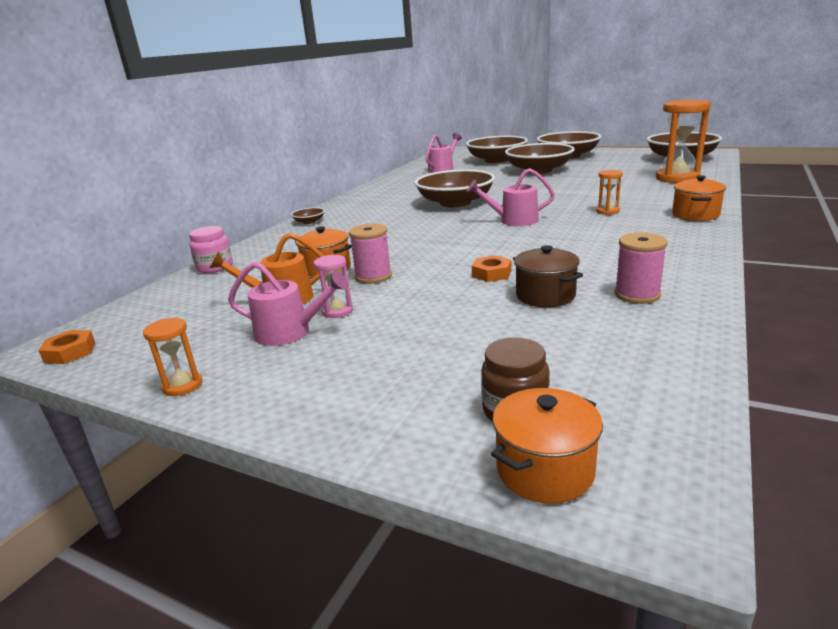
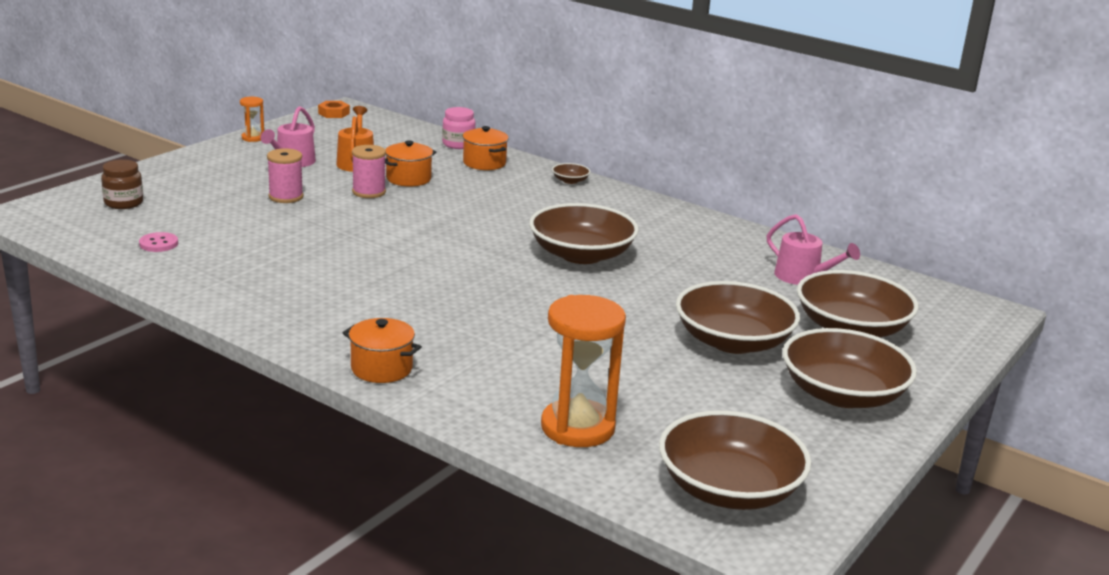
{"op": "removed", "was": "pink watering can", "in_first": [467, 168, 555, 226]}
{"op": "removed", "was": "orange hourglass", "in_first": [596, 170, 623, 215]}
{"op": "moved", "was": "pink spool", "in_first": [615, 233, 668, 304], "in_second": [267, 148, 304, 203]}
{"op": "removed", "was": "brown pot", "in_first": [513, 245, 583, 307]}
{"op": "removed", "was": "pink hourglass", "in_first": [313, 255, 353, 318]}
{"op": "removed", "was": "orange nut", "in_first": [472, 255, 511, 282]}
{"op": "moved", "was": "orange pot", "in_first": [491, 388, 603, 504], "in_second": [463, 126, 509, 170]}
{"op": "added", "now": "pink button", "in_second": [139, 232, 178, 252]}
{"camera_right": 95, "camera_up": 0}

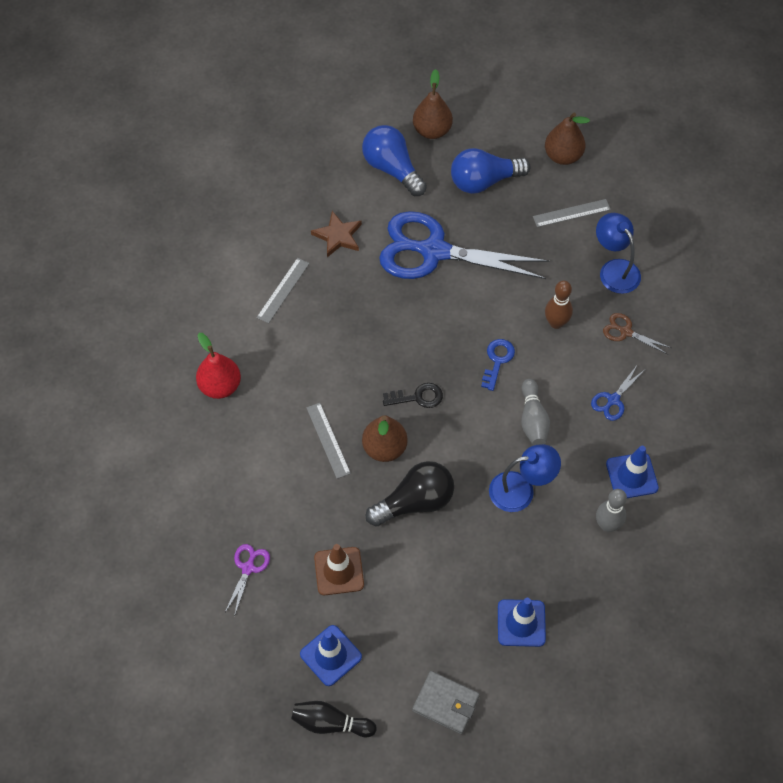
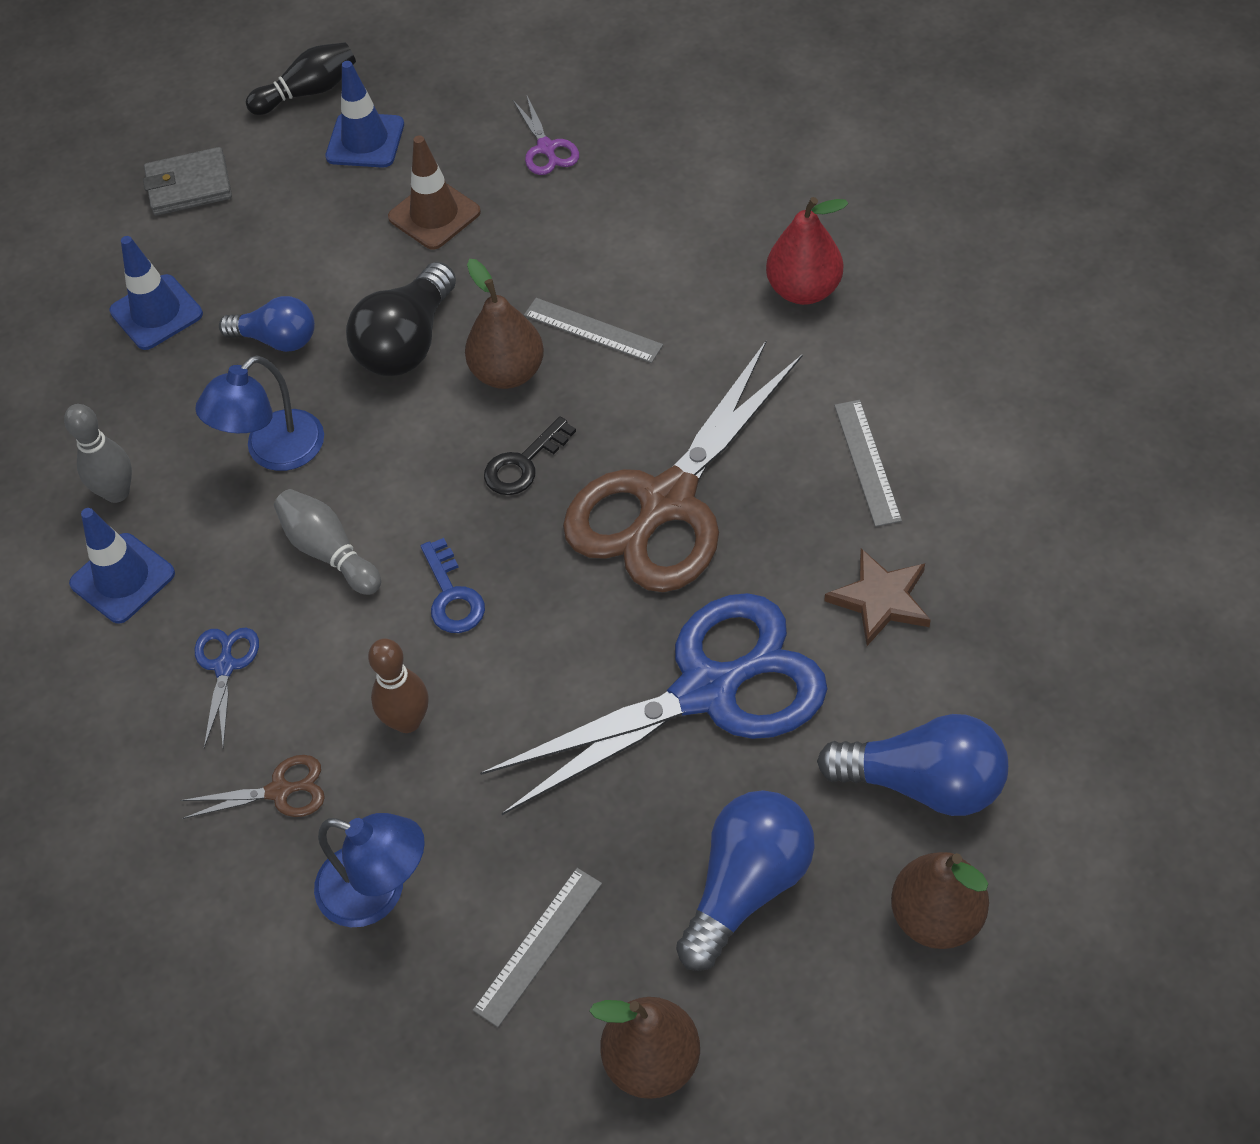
{"op": "added", "now": "blue light bulb", "in_second": [219, 296, 315, 352]}
{"op": "added", "now": "brown scissors", "in_second": [563, 340, 803, 592]}
{"camera_right": 145, "camera_up": -5}

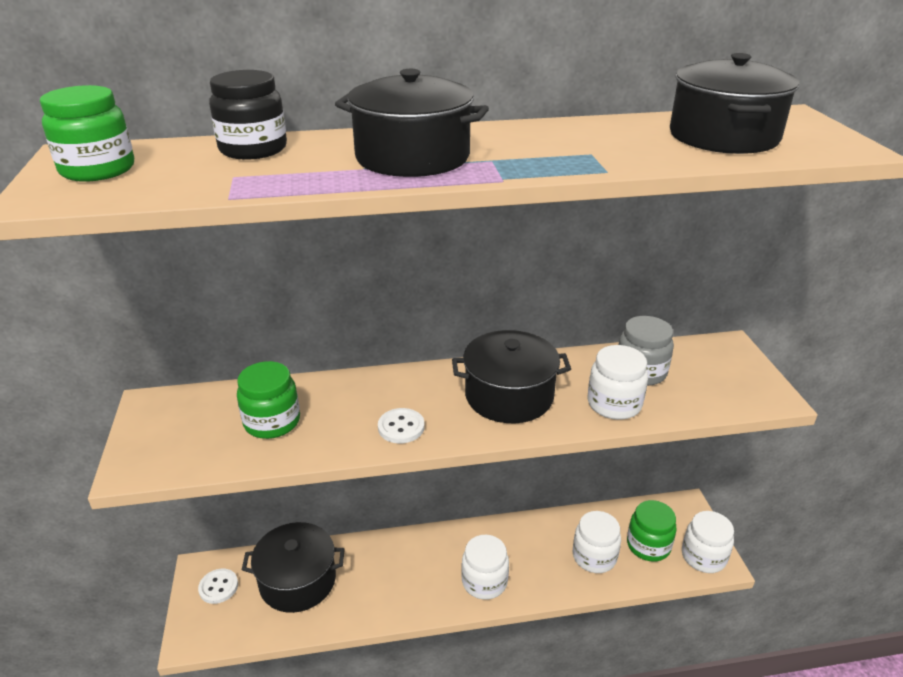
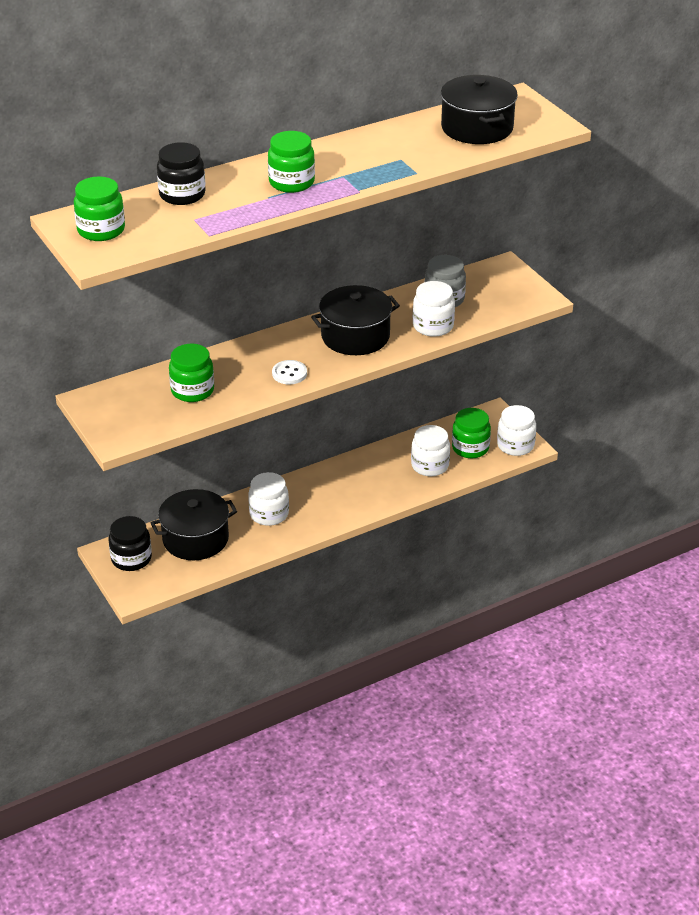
{"op": "replaced", "was": "black pot", "now": "green jar", "in_first": [335, 69, 489, 177], "in_second": [268, 131, 315, 193]}
{"op": "moved", "was": "white jar", "in_first": [461, 535, 509, 600], "in_second": [248, 472, 289, 526]}
{"op": "replaced", "was": "white button", "now": "black jar", "in_first": [198, 569, 238, 604], "in_second": [109, 516, 152, 571]}
{"camera_right": -20, "camera_up": 5}

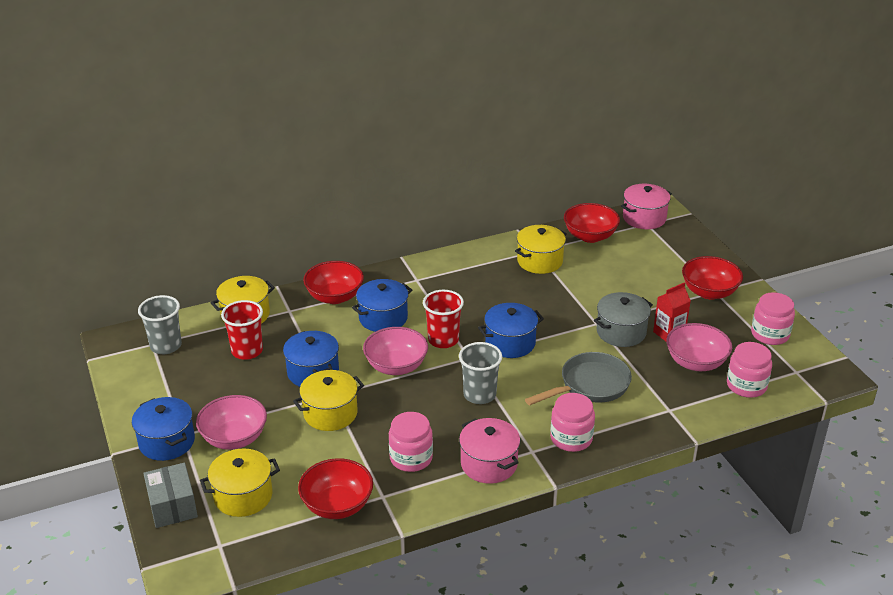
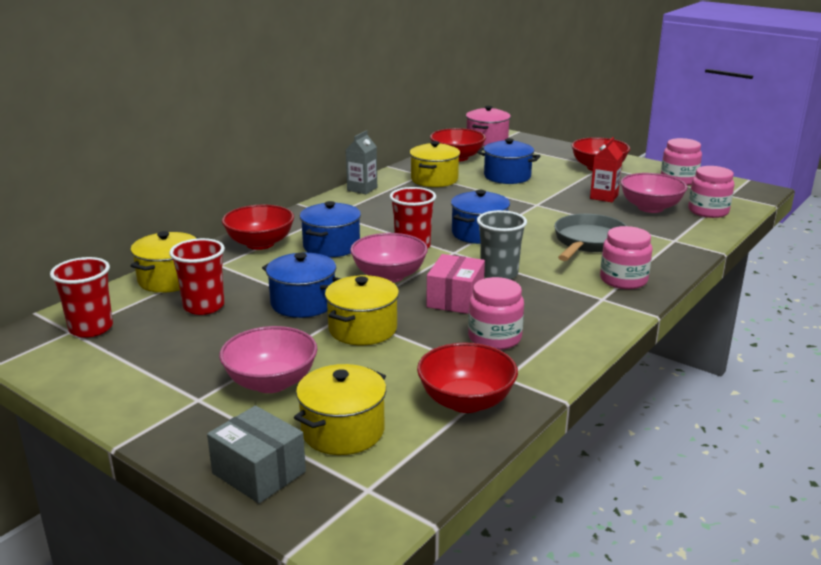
{"op": "removed", "was": "grey pot", "in_first": [594, 292, 653, 347]}
{"op": "recoloured", "was": "grey cup", "now": "red cup", "in_first": [138, 295, 182, 354], "in_second": [50, 257, 113, 338]}
{"op": "moved", "was": "blue pot", "in_first": [132, 397, 195, 461], "in_second": [477, 138, 541, 184]}
{"op": "removed", "was": "pink pot", "in_first": [459, 418, 520, 484]}
{"op": "added", "now": "grey carton", "in_second": [346, 130, 377, 194]}
{"op": "added", "now": "pink box", "in_second": [426, 254, 485, 314]}
{"camera_right": -30, "camera_up": -10}

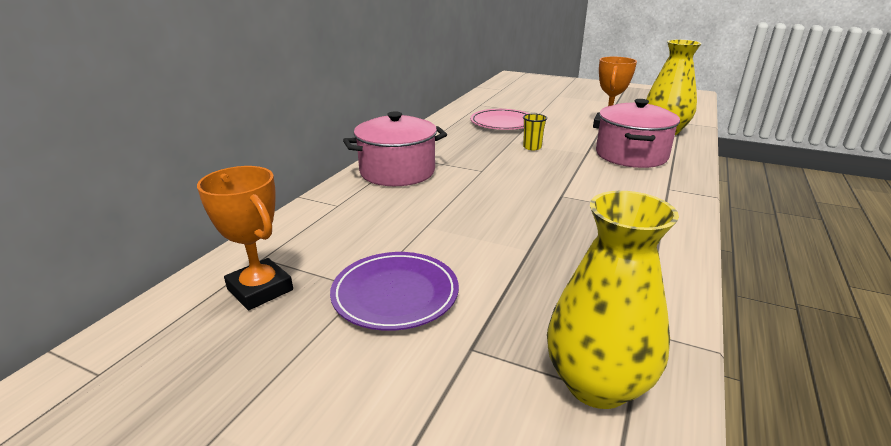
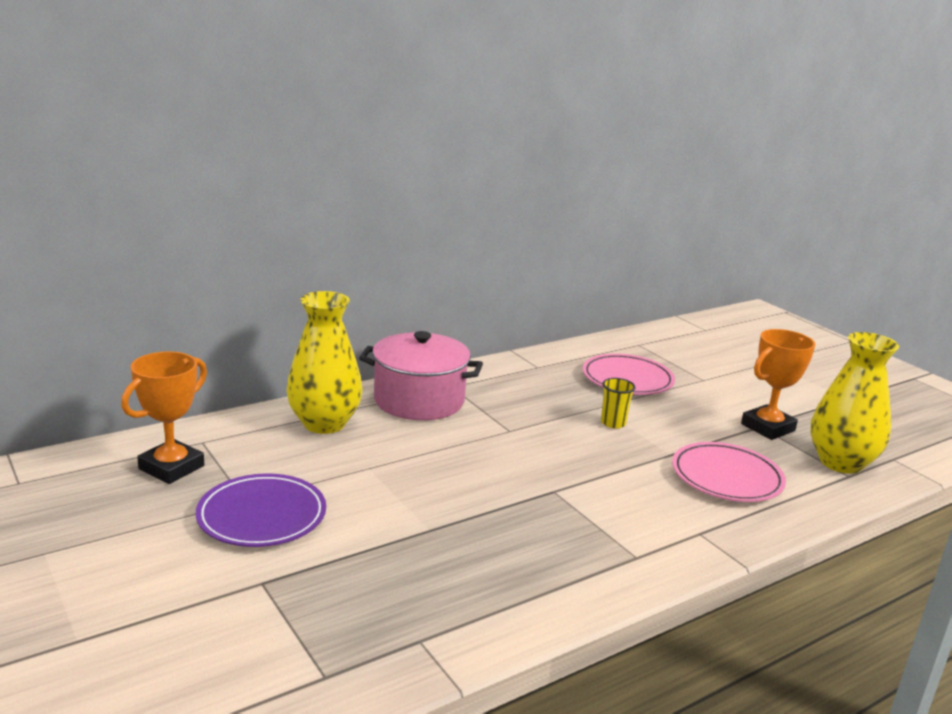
{"op": "replaced", "was": "pink pot", "now": "pink plate", "in_first": [596, 99, 680, 168], "in_second": [672, 442, 786, 502]}
{"op": "turned", "was": "orange trophy", "in_first": [197, 166, 293, 310], "in_second": [121, 351, 207, 484], "clockwise": 45}
{"op": "moved", "was": "yellow vase", "in_first": [547, 191, 679, 409], "in_second": [286, 291, 363, 434]}
{"camera_right": 30, "camera_up": -5}

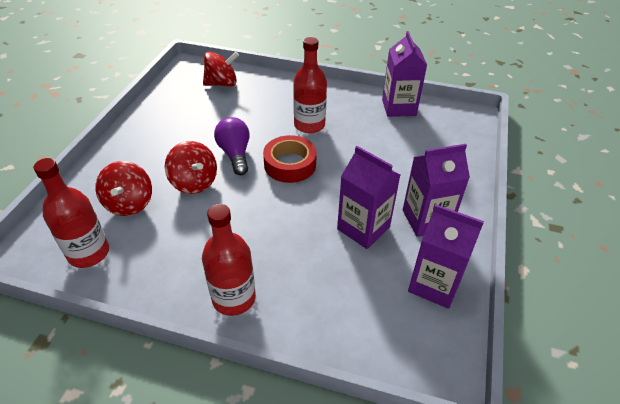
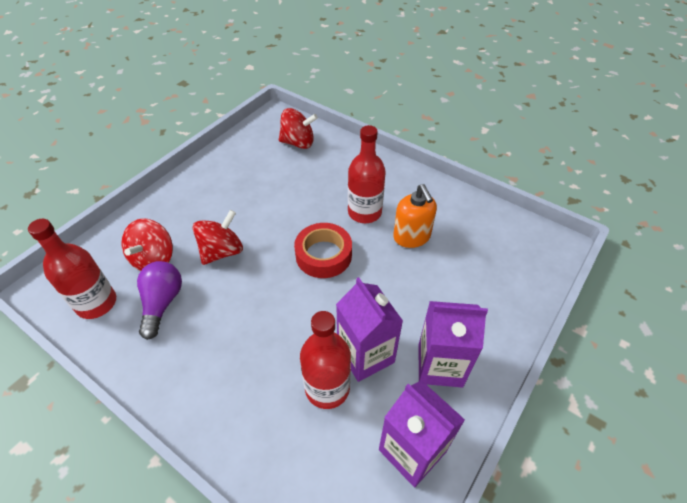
{"op": "removed", "was": "purple carton", "in_first": [382, 31, 427, 117]}
{"op": "moved", "was": "purple light bulb", "in_first": [214, 117, 250, 175], "in_second": [137, 261, 182, 340]}
{"op": "turned", "was": "red spinning top", "in_first": [165, 141, 217, 194], "in_second": [193, 210, 243, 265], "clockwise": -120}
{"op": "moved", "was": "red bottle", "in_first": [202, 204, 256, 316], "in_second": [300, 311, 351, 409]}
{"op": "added", "now": "orange soap dispenser", "in_second": [393, 184, 437, 248]}
{"camera_right": 20, "camera_up": 5}

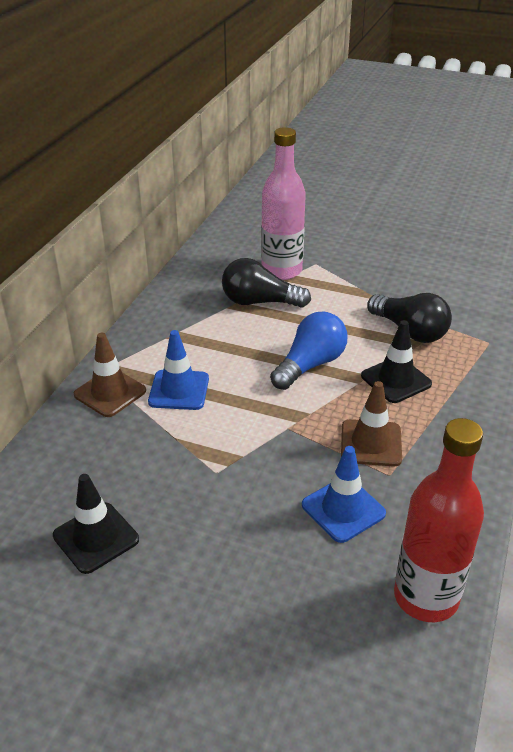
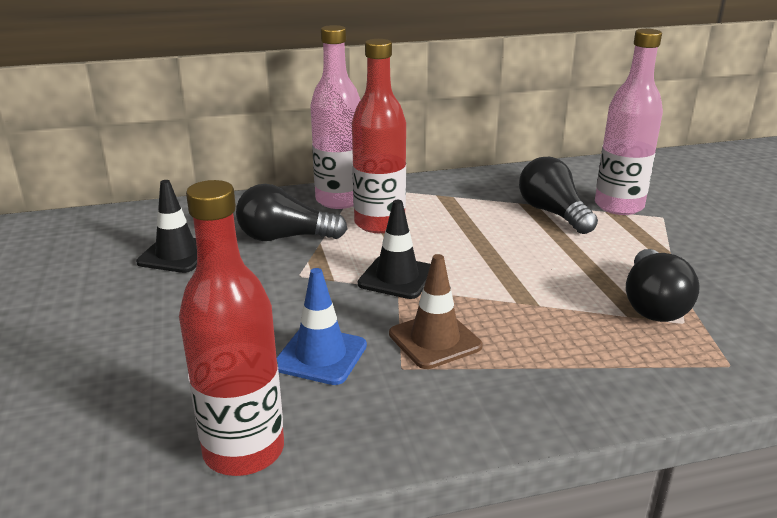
{"op": "removed", "was": "blue light bulb", "in_first": [270, 311, 348, 390]}
{"op": "moved", "was": "black traffic cone", "in_first": [361, 320, 432, 403], "in_second": [358, 200, 430, 299]}
{"op": "replaced", "was": "blue traffic cone", "now": "red bottle", "in_first": [148, 330, 209, 410], "in_second": [352, 39, 406, 233]}
{"op": "replaced", "was": "brown traffic cone", "now": "pink bottle", "in_first": [74, 333, 146, 417], "in_second": [310, 25, 360, 209]}
{"op": "added", "now": "black light bulb", "in_second": [236, 184, 348, 241]}
{"camera_right": 55, "camera_up": -10}

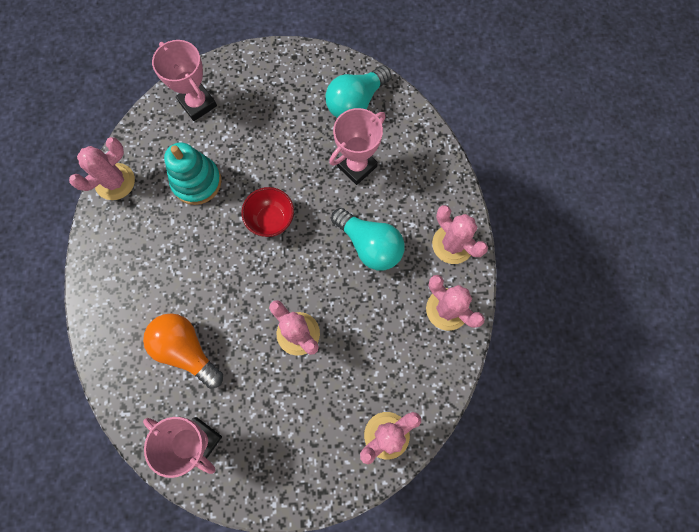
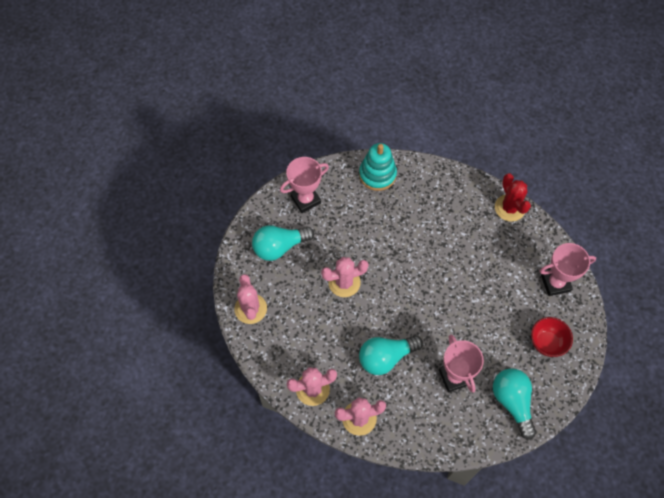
{"op": "recoloured", "was": "pink cactus", "now": "red cactus", "in_first": [69, 137, 135, 200], "in_second": [495, 173, 531, 222]}
{"op": "moved", "was": "turquoise stacking toy", "in_first": [164, 143, 222, 205], "in_second": [359, 143, 397, 191]}
{"op": "moved", "was": "red bowl", "in_first": [241, 187, 294, 237], "in_second": [531, 317, 573, 357]}
{"op": "removed", "was": "orange light bulb", "in_first": [143, 313, 223, 389]}
{"op": "added", "now": "turquoise light bulb", "in_second": [252, 225, 314, 261]}
{"camera_right": 115, "camera_up": -10}

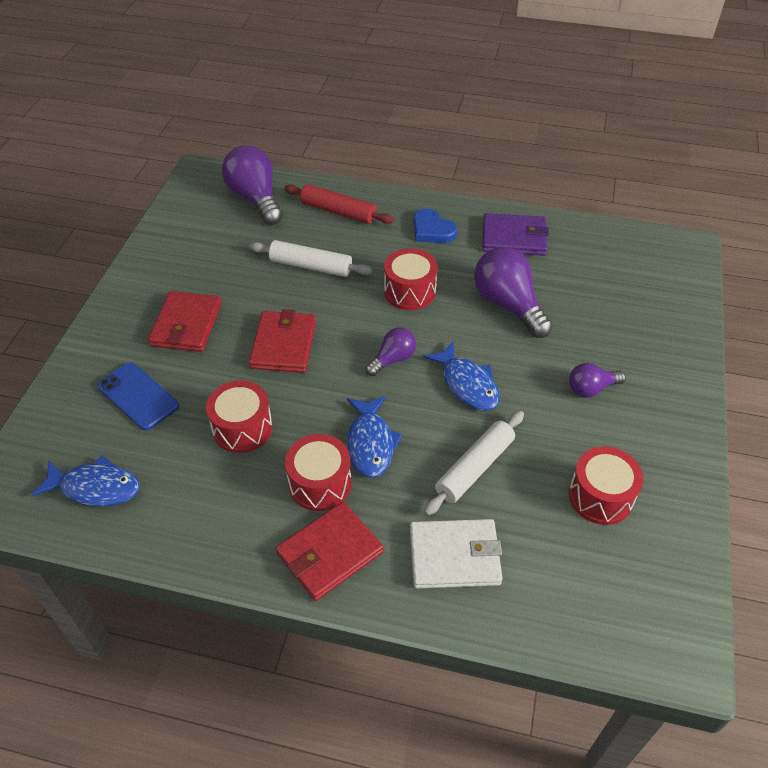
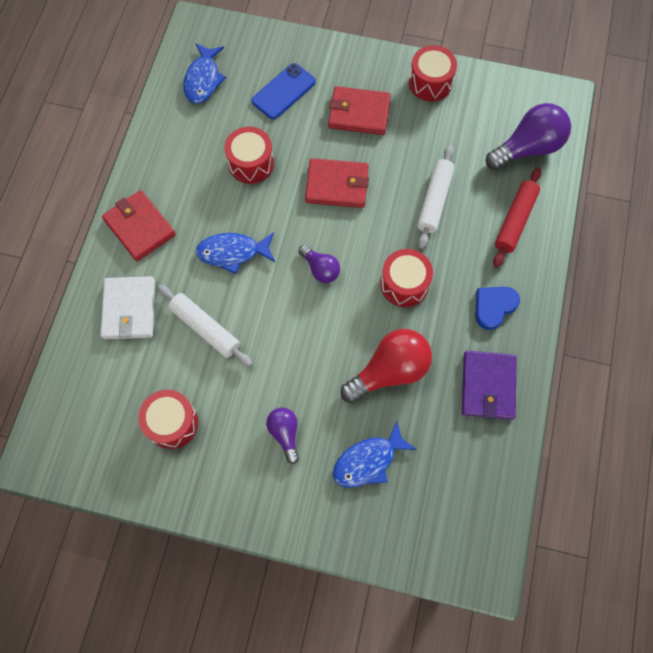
{"op": "recoloured", "was": "purple light bulb", "now": "red light bulb", "in_first": [474, 247, 553, 338], "in_second": [340, 329, 432, 403]}
{"op": "moved", "was": "blue fish", "in_first": [423, 341, 500, 411], "in_second": [333, 421, 417, 488]}
{"op": "moved", "was": "red drum", "in_first": [285, 434, 352, 511], "in_second": [409, 45, 457, 101]}
{"camera_right": 90, "camera_up": 20}

